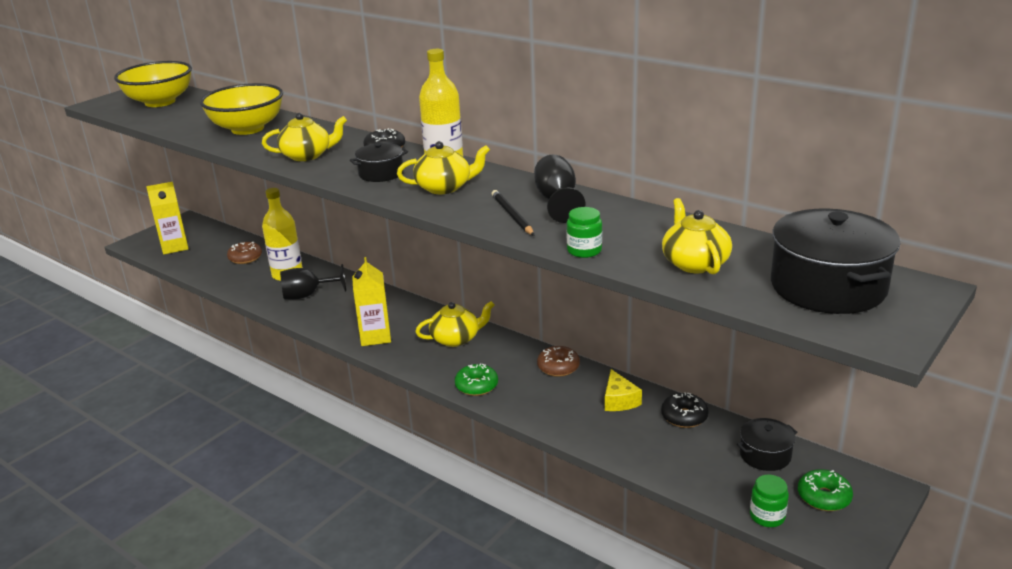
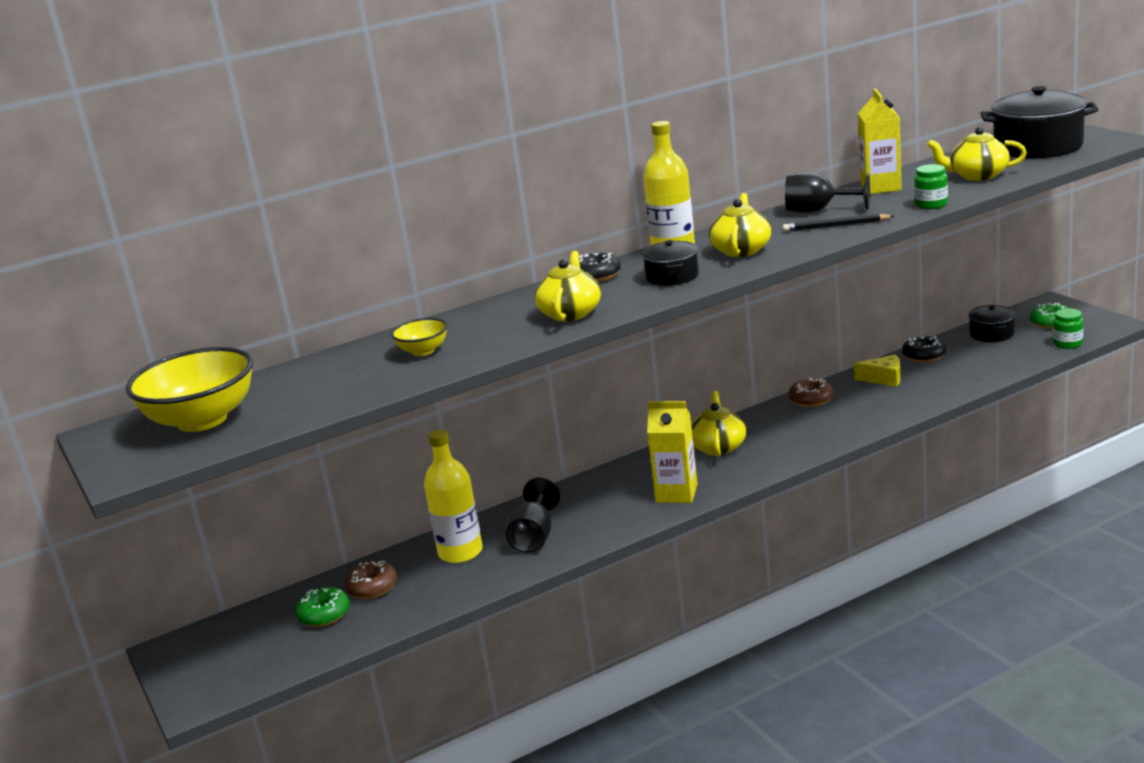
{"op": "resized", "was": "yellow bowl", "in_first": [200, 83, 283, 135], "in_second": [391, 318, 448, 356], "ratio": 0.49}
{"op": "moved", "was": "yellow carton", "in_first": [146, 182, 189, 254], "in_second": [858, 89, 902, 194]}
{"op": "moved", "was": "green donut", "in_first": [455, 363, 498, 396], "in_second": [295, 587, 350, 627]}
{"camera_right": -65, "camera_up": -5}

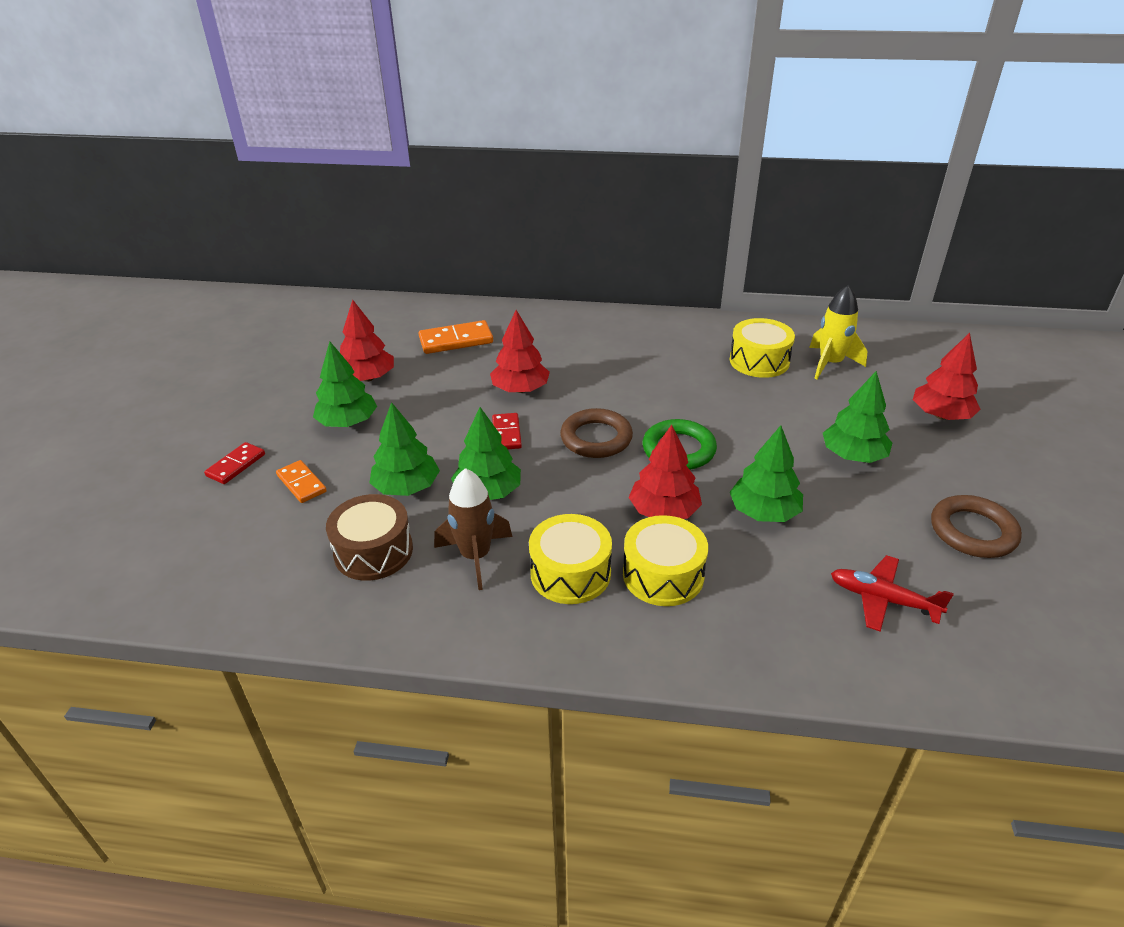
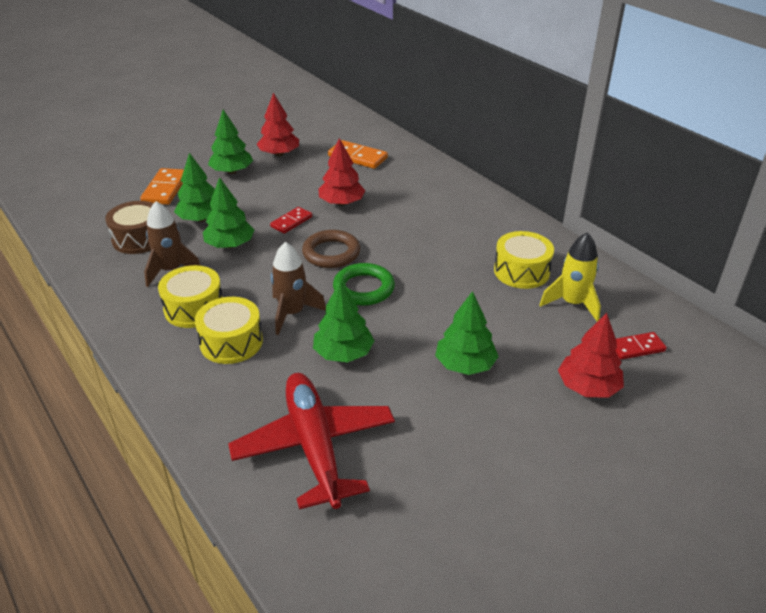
{"op": "replaced", "was": "red tree", "now": "brown rocket", "in_first": [629, 425, 702, 519], "in_second": [271, 242, 326, 335]}
{"op": "moved", "was": "red domino", "in_first": [204, 442, 265, 484], "in_second": [615, 332, 667, 360]}
{"op": "resized", "was": "orange domino", "in_first": [276, 460, 327, 503], "in_second": [140, 168, 184, 205], "ratio": 1.54}
{"op": "removed", "was": "brown ring", "in_first": [931, 495, 1022, 558]}
{"op": "resized", "was": "red plane", "in_first": [831, 555, 954, 632], "in_second": [228, 373, 395, 509], "ratio": 1.83}
{"camera_right": 45, "camera_up": 0}

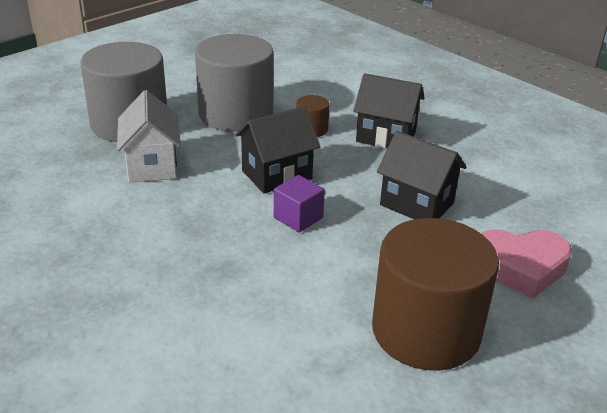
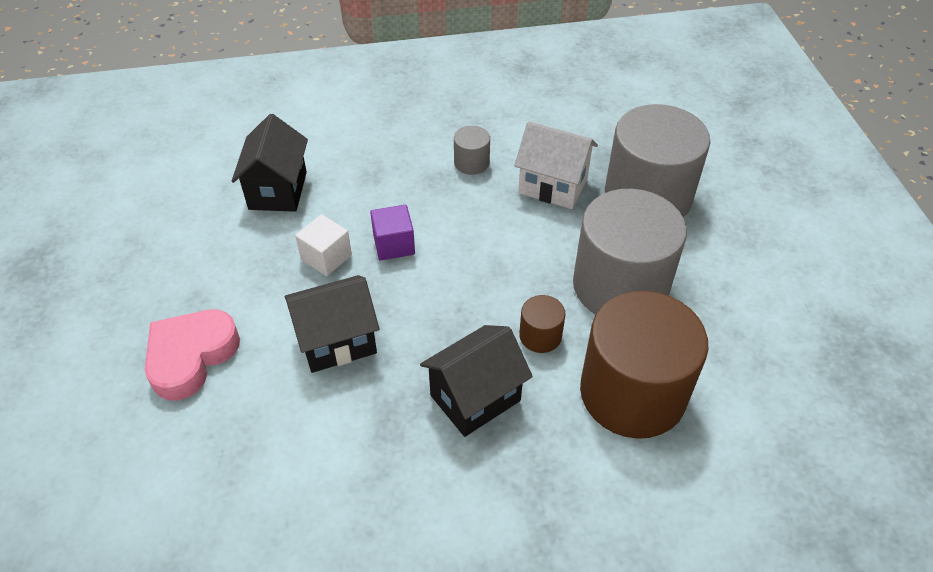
{"op": "moved", "was": "black house", "in_first": [235, 106, 320, 194], "in_second": [231, 114, 308, 212]}
{"op": "moved", "was": "brown cylinder", "in_first": [372, 218, 499, 371], "in_second": [580, 291, 708, 439]}
{"op": "added", "now": "grey cylinder", "in_second": [454, 126, 490, 175]}
{"op": "added", "now": "white cube", "in_second": [295, 214, 352, 276]}
{"camera_right": 125, "camera_up": 15}

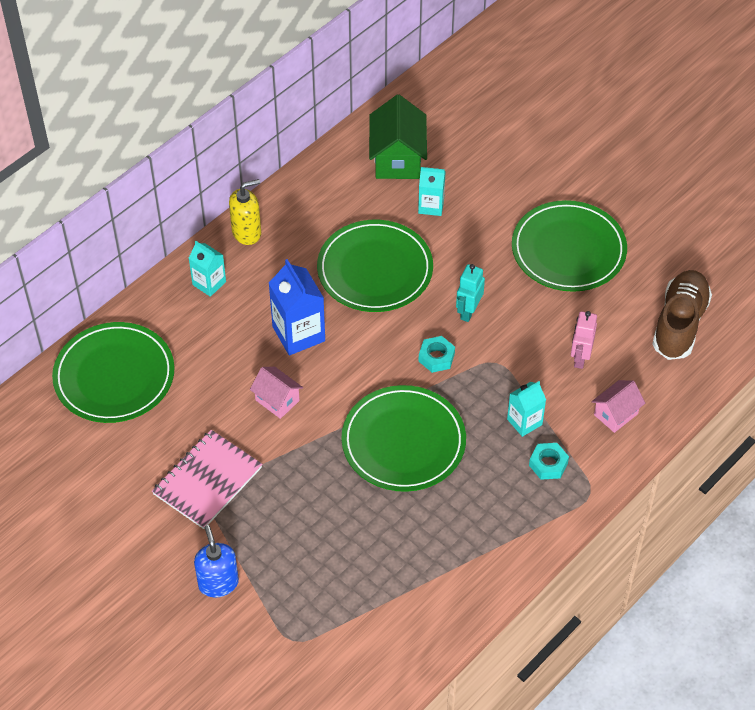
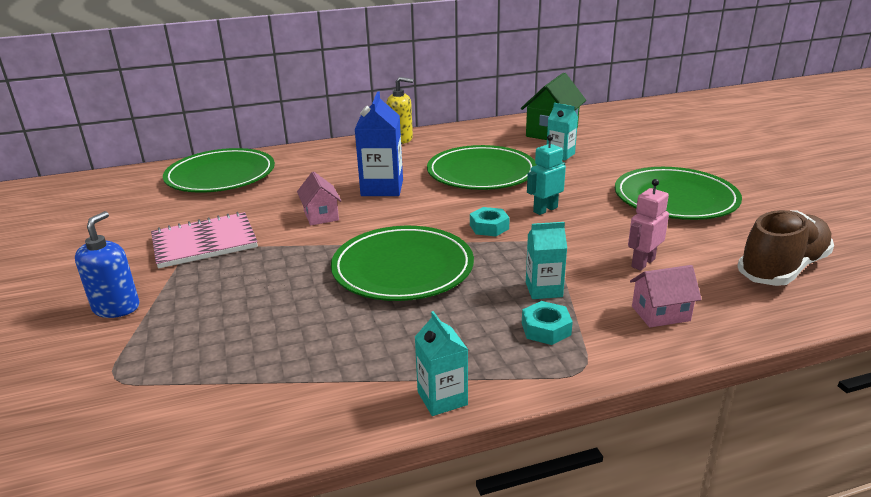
{"op": "moved", "was": "turquoise carton", "in_first": [189, 241, 226, 297], "in_second": [415, 311, 468, 416]}
{"camera_right": 30, "camera_up": -25}

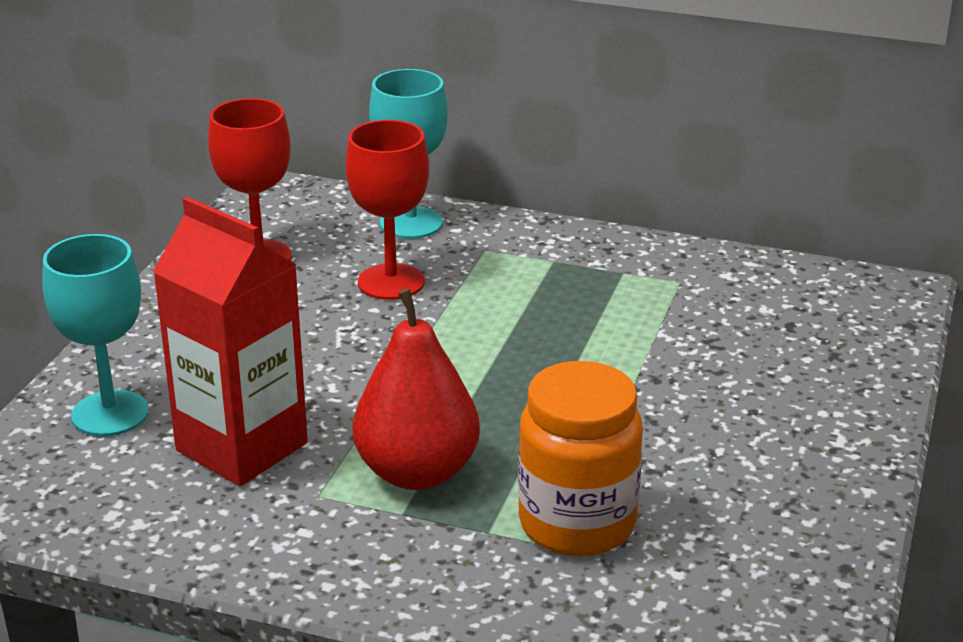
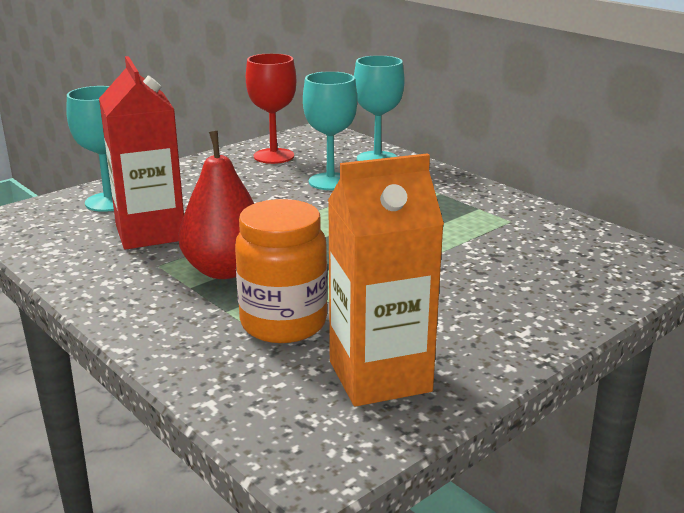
{"op": "recoloured", "was": "red goblet", "now": "turquoise goblet", "in_first": [346, 120, 429, 300], "in_second": [303, 71, 357, 190]}
{"op": "added", "now": "orange carton", "in_second": [328, 153, 444, 407]}
{"camera_right": 30, "camera_up": -5}

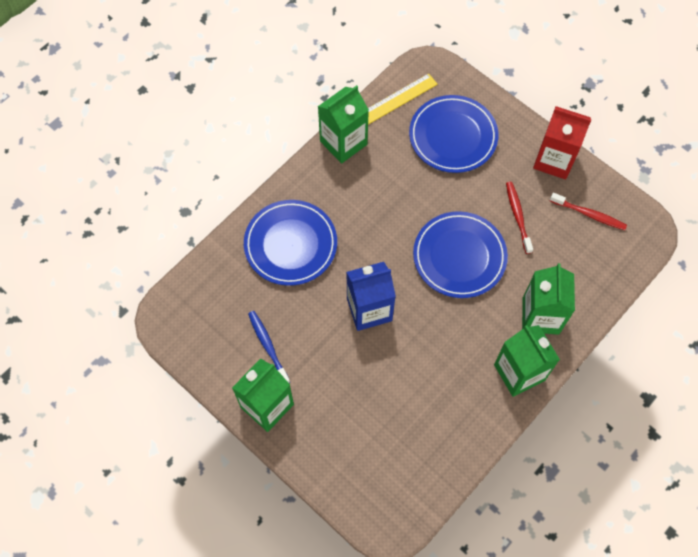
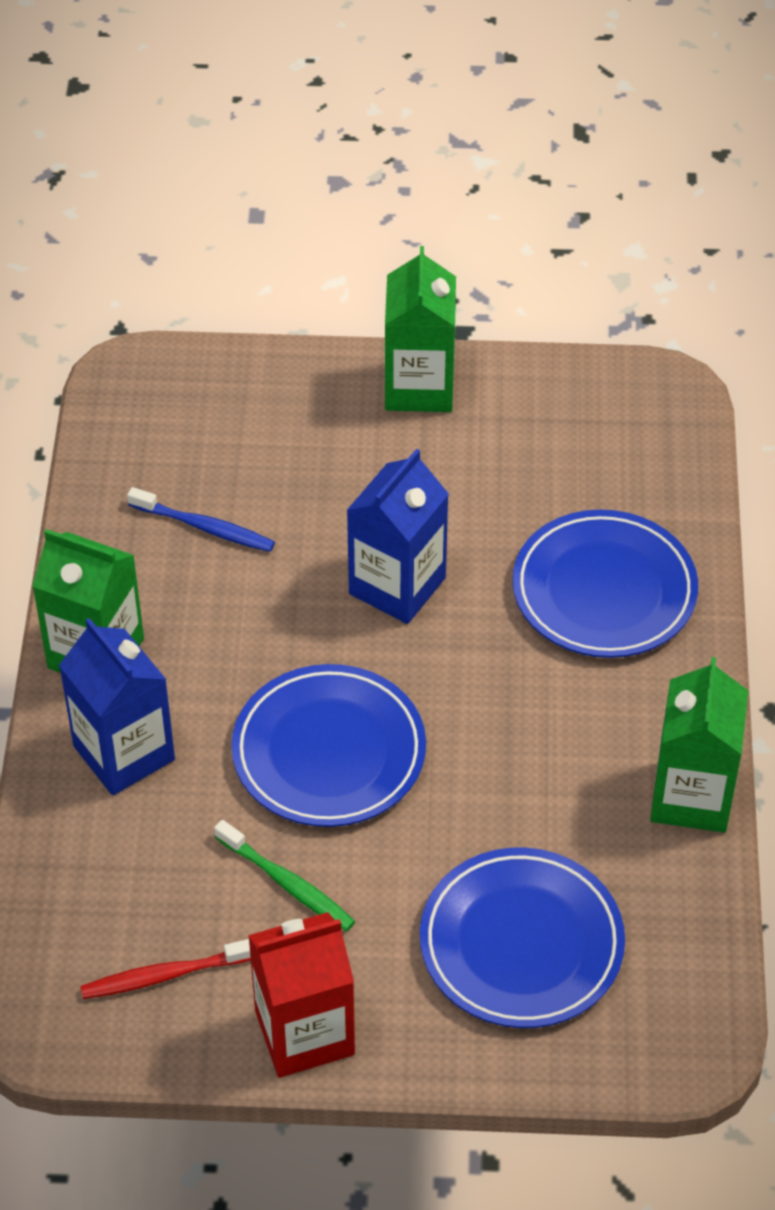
{"op": "removed", "was": "yellow ruler", "in_first": [368, 73, 438, 124]}
{"op": "recoloured", "was": "red toothbrush", "now": "green toothbrush", "in_first": [506, 182, 533, 254], "in_second": [214, 820, 355, 931]}
{"op": "recoloured", "was": "green carton", "now": "blue carton", "in_first": [522, 263, 575, 335], "in_second": [59, 618, 175, 796]}
{"op": "moved", "was": "blue toothbrush", "in_first": [248, 311, 290, 383], "in_second": [127, 487, 275, 552]}
{"camera_right": 140, "camera_up": -15}

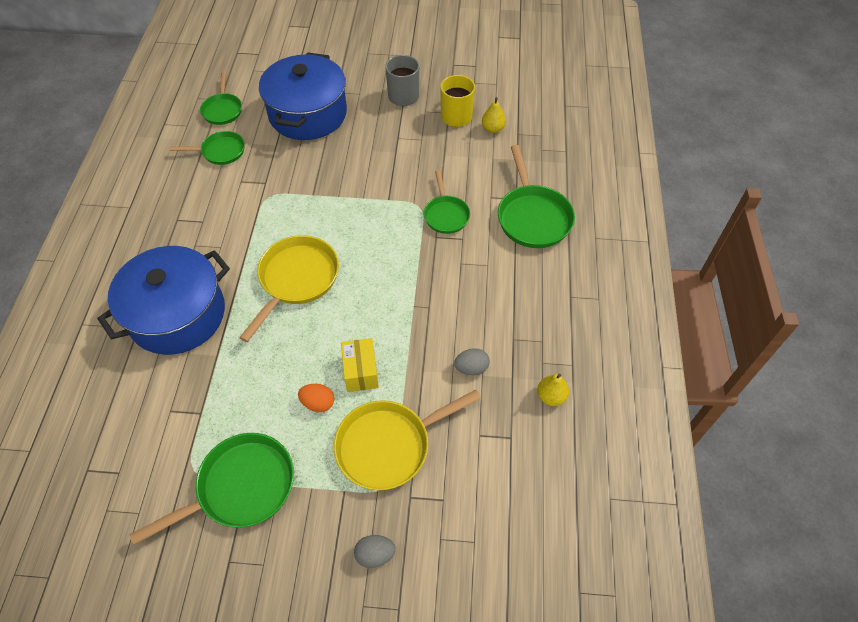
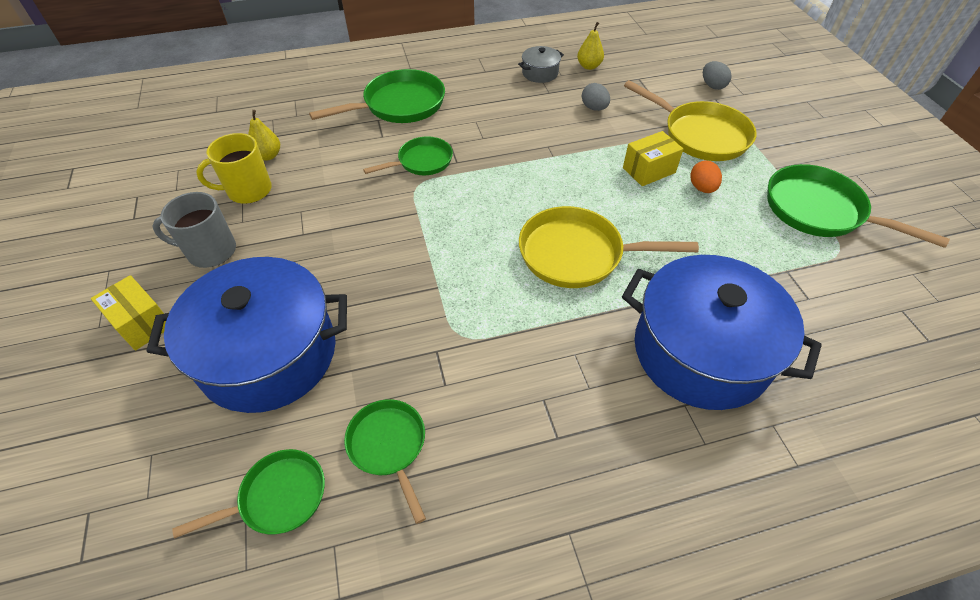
{"op": "moved", "was": "grey egg", "in_first": [354, 535, 396, 568], "in_second": [703, 61, 732, 90]}
{"op": "added", "now": "grey pot", "in_second": [518, 46, 564, 83]}
{"op": "added", "now": "yellow box", "in_second": [91, 275, 166, 351]}
{"camera_right": -110, "camera_up": -5}

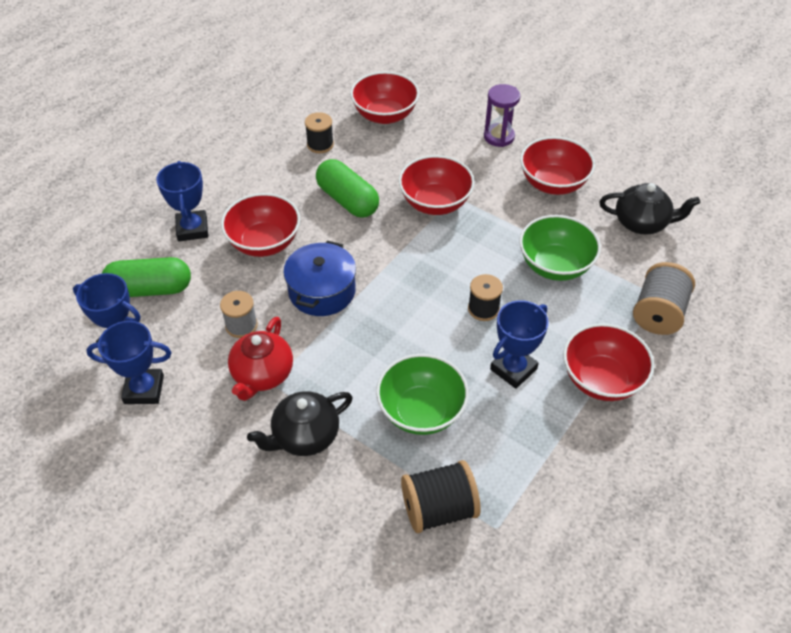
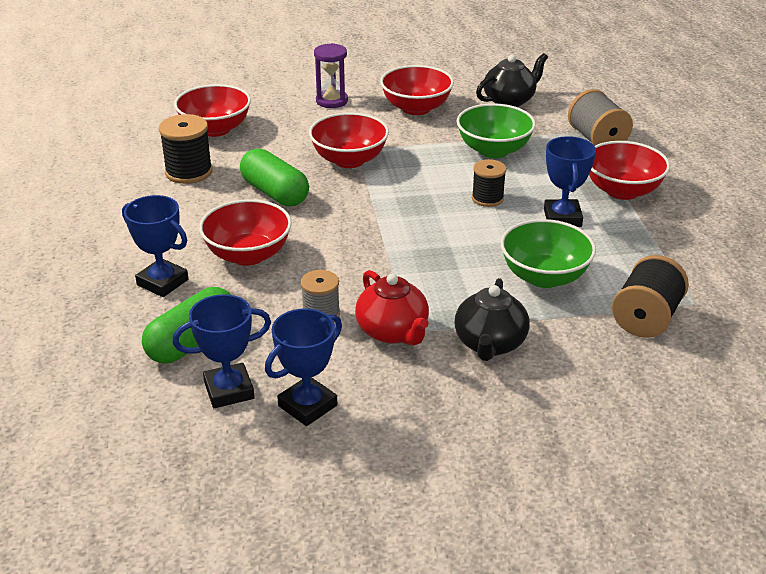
{"op": "resized", "was": "black spool", "in_first": [305, 112, 334, 153], "in_second": [159, 114, 213, 184], "ratio": 1.52}
{"op": "turned", "was": "green capsule", "in_first": [316, 159, 379, 218], "in_second": [240, 148, 309, 206], "clockwise": 45}
{"op": "removed", "was": "blue pot", "in_first": [283, 241, 356, 316]}
{"camera_right": -45, "camera_up": -15}

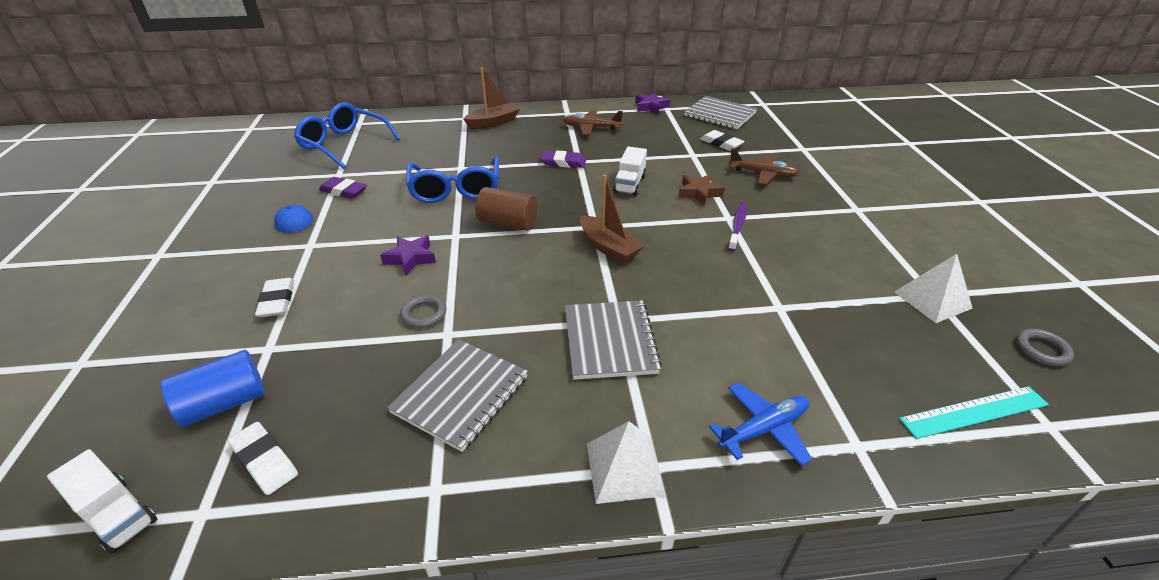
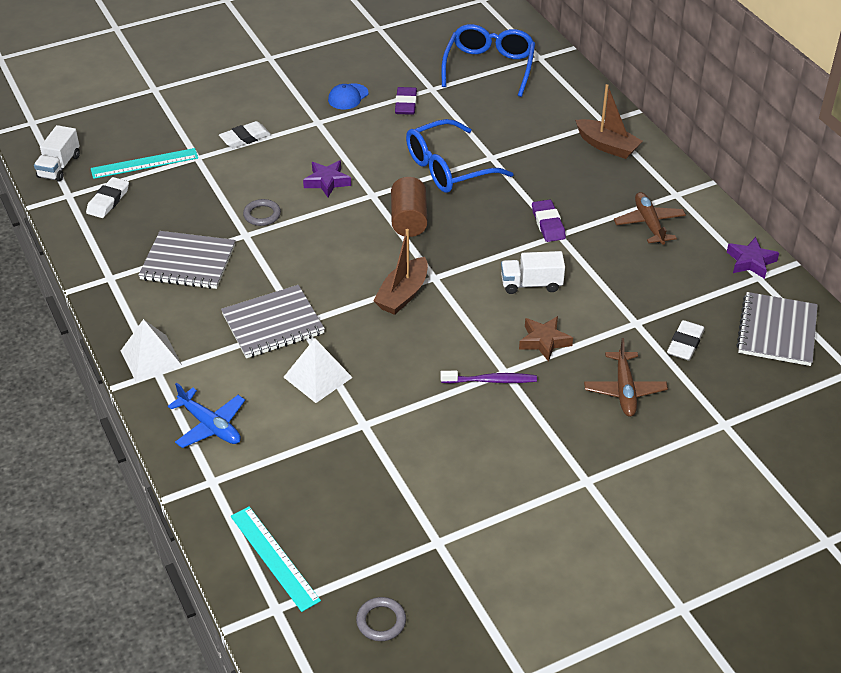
{"op": "moved", "was": "white pyramid", "in_first": [894, 254, 973, 323], "in_second": [284, 338, 353, 403]}
{"op": "replaced", "was": "blue cylinder", "now": "turquoise ruler", "in_first": [161, 350, 265, 427], "in_second": [91, 148, 198, 179]}
{"camera_right": 70, "camera_up": 5}

